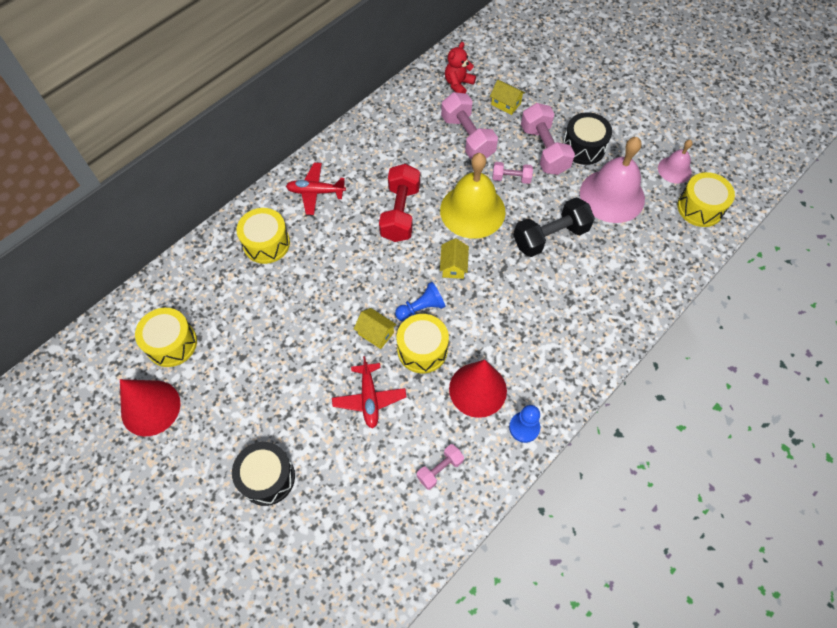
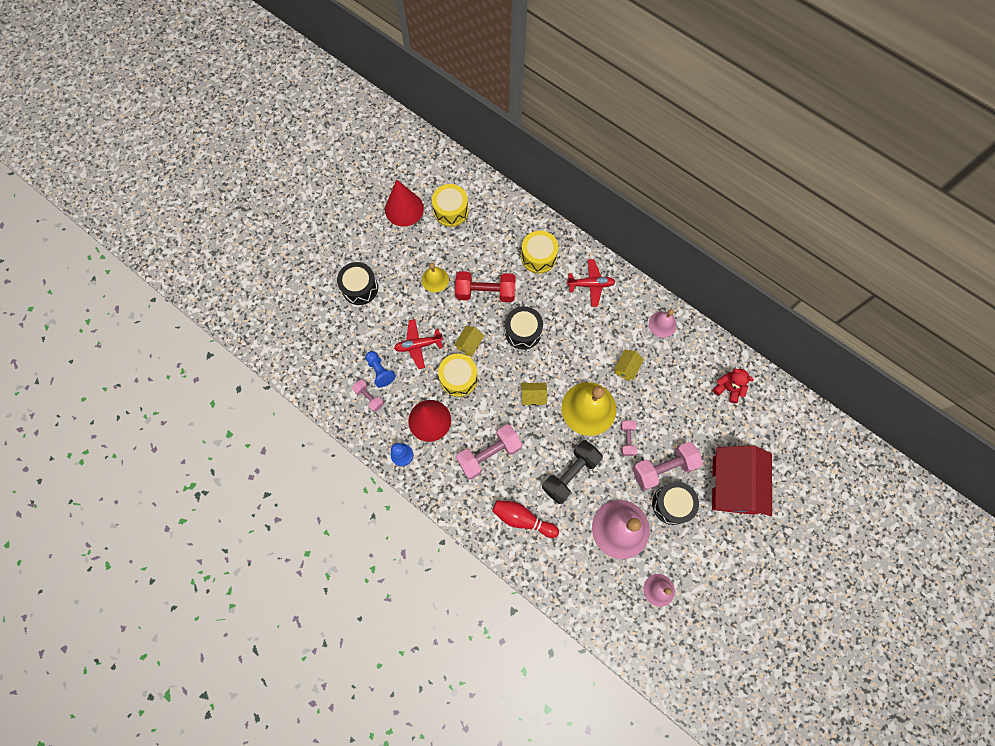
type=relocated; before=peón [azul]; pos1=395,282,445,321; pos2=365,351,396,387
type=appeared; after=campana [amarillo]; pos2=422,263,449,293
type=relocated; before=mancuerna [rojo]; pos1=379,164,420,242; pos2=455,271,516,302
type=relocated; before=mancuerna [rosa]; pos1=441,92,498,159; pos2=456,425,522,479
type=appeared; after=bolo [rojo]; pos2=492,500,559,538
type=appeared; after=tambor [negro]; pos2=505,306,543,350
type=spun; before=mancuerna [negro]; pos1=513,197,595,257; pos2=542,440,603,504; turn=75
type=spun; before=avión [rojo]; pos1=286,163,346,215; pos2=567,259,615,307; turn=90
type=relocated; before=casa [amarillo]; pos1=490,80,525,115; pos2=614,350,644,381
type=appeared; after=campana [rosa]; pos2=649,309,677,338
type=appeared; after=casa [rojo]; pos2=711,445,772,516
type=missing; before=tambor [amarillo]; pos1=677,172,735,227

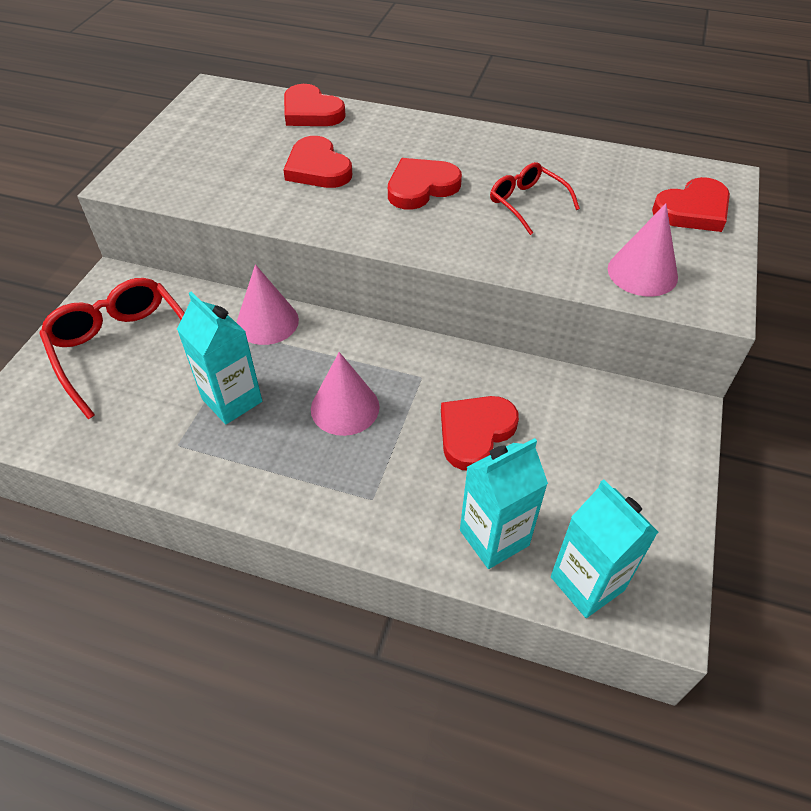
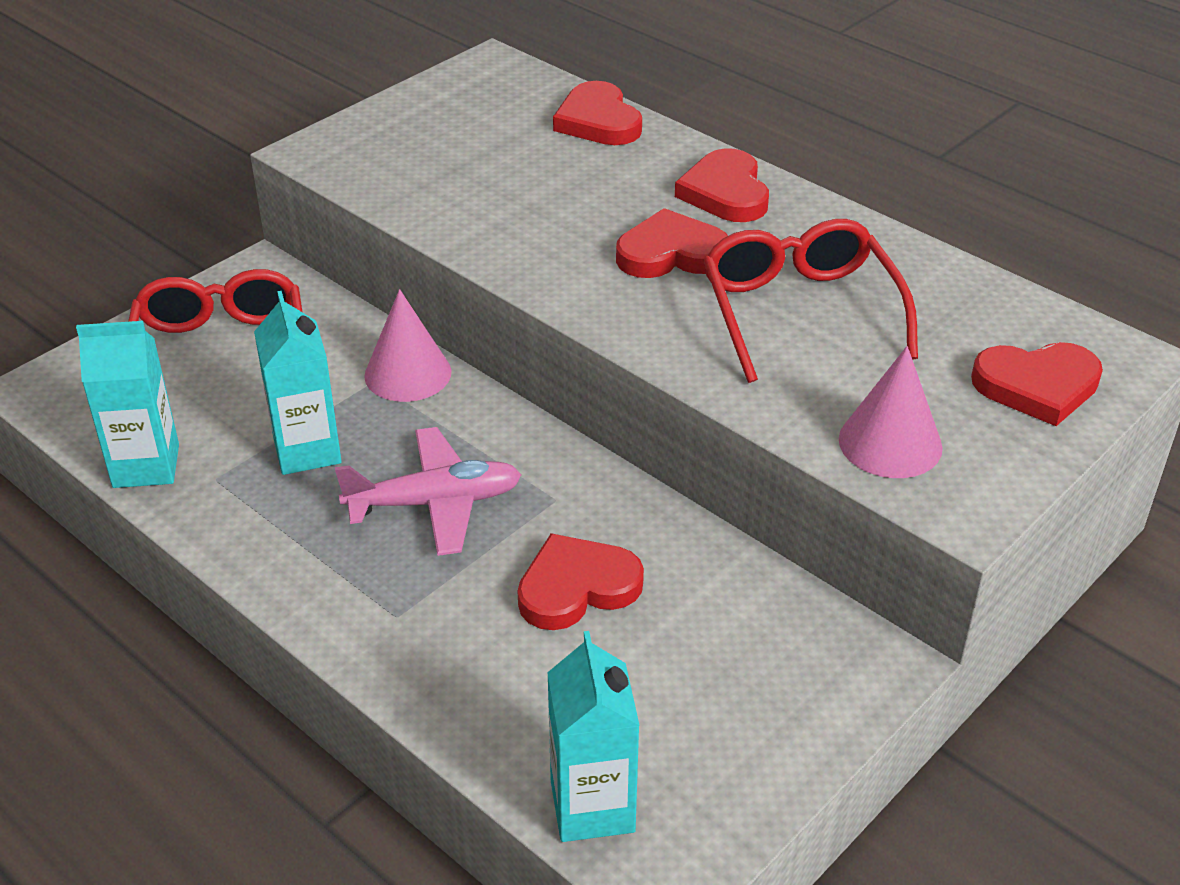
type=relocated; before=cartón de leche [turquesa]; pos1=460,438,548,569; pos2=76,321,179,488
type=exchanged; before=cono [rosa]; after=avión [rosa]; pos1=311,352,380,436; pos2=335,427,521,556
type=relocated; before=corazón [rojo]; pos1=283,136,352,188; pos2=675,148,769,222
type=size; before=gafas [rojo]; pos1=490,162,580,235; pos2=703,219,918,383; scale=1.72

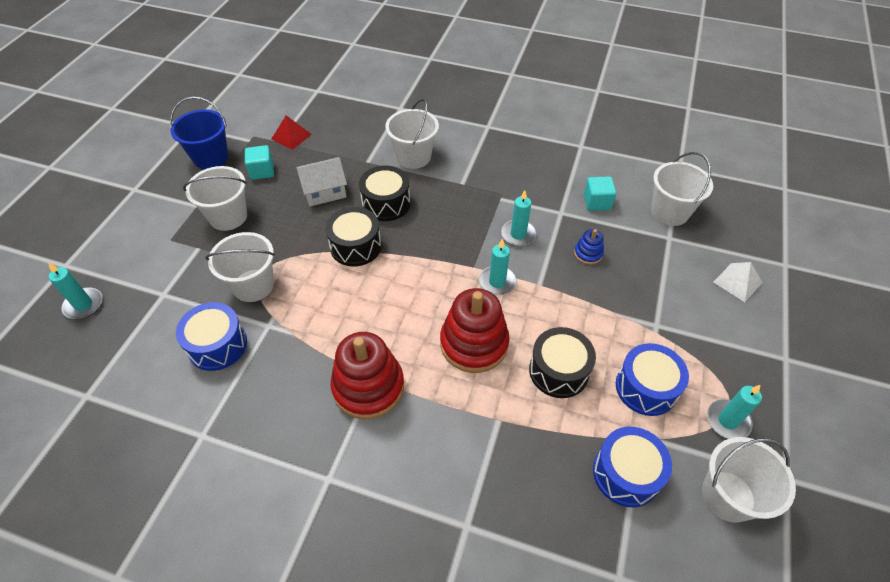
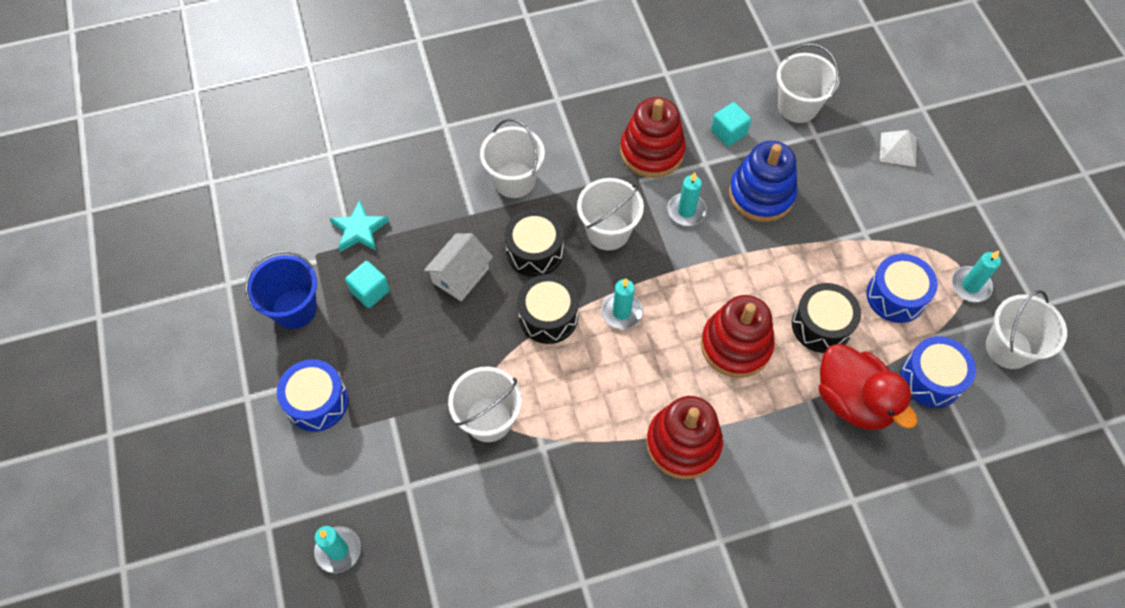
type=relocated; before=tambor [azul]; pos1=176,302,247,371; pos2=277,359,349,432
type=exchanged; before=pirámide [rojo]; after=estrella [turquesa]; pos1=271,115,312,150; pos2=329,200,389,252
type=relocated; before=balde [blanco]; pos1=183,166,247,231; pos2=577,178,644,251
type=relocated; before=vela [turquesa]; pos1=479,239,516,295; pos2=601,278,643,329
type=appeared; after=juguete apilable [rojo]; pos2=620,97,686,178
type=size; before=juguete apilable [azul]; pos1=574,229,604,265; pos2=729,141,797,222; scale=2.14
type=appeared; after=pato [rojo]; pos2=819,344,918,430

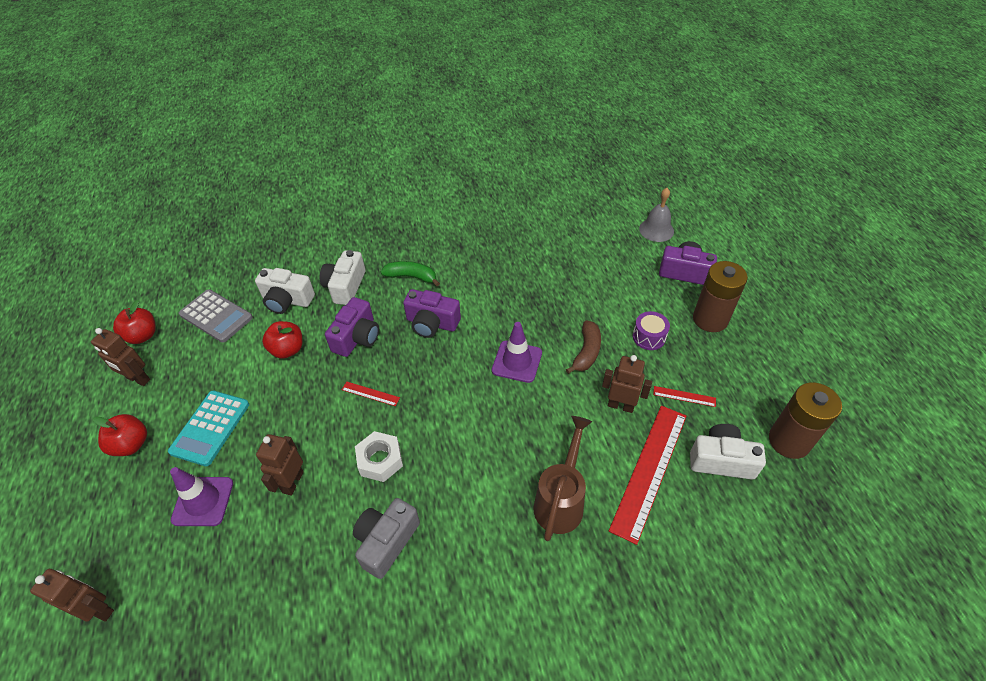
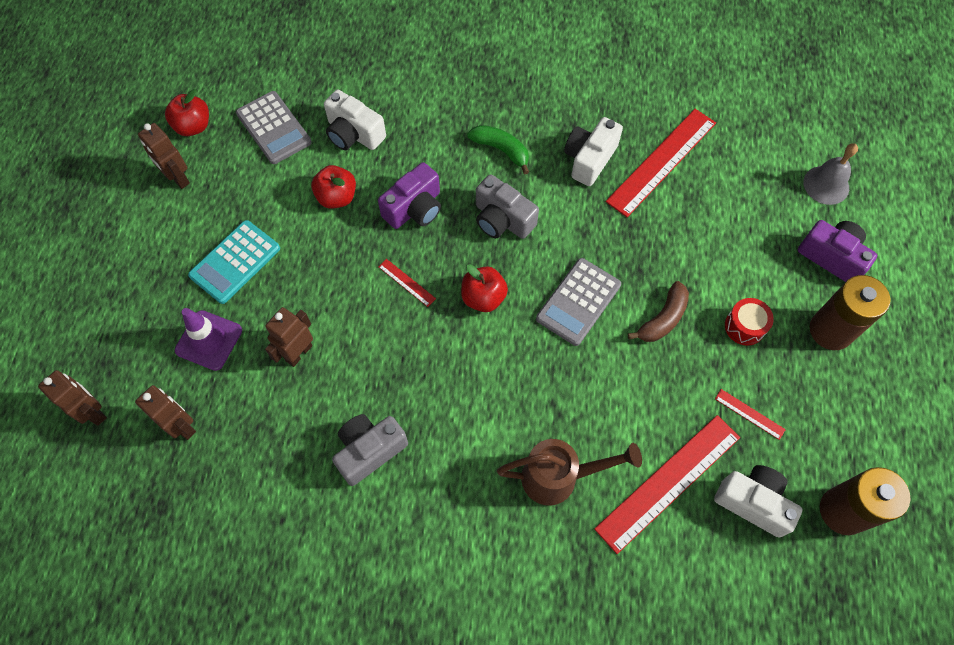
type=relocated; before=robot [marrón]; pos1=602,355,652,413; pos2=135,385,196,440
type=relocated; before=manzana [rojo]; pos1=93,414,147,456; pos2=461,265,508,312
type=colour; before=cámara [morado]; after=cámara [gris]; pos1=403,289,461,338; pos2=476,174,539,239
type=spun; before=regadera [marrón]; pos1=533,416,592,541; pos2=497,439,642,505; turn=45
type=exchanged; before=cono de tráfico [morado]; after=calculadora [gris]; pos1=492,322,542,383; pos2=536,258,621,346
type=relocated; before=cámara [blanco]; pos1=320,250,365,305; pos2=564,117,623,186
type=appeared; after=regla [rojo]; pos2=606,109,716,217
type=colour; before=tambor [morado]; after=tambor [rojo]; pos1=633,311,670,350; pos2=725,298,774,346
type=missing; before=tuerca [blanco]; pos1=355,431,403,482

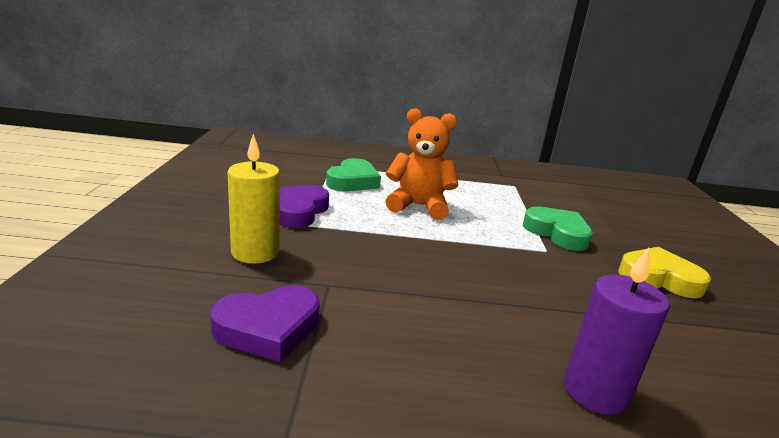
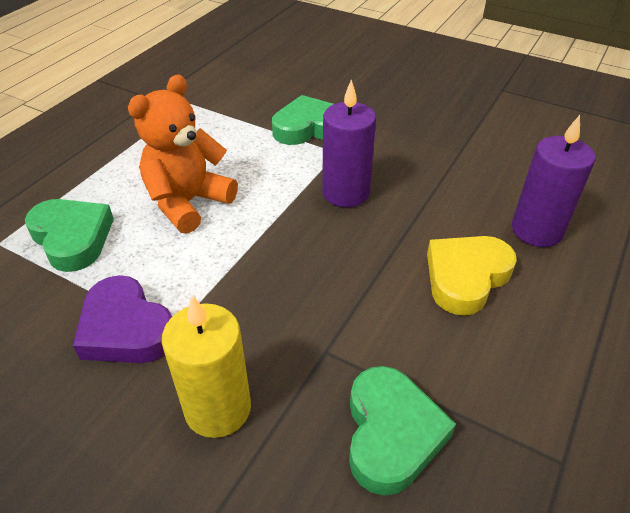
type=appeared; after=vela [morado]; pos2=322,79,376,207
type=colour; before=corazón [morado]; after=corazón [verde]; pos1=210,285,320,362; pos2=349,366,456,496
type=relocated; before=corazón [amarillo]; pos1=618,247,711,298; pos2=427,236,517,316

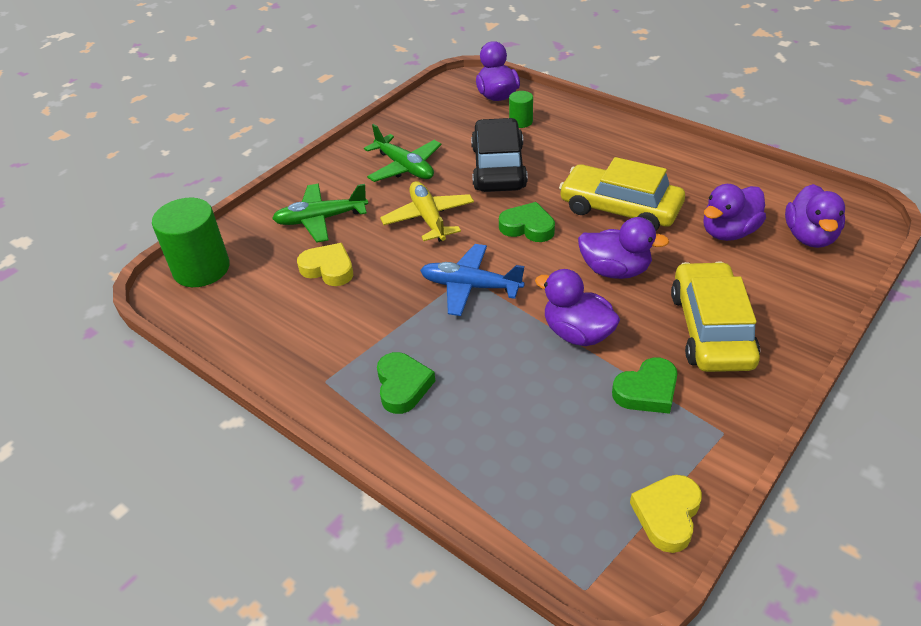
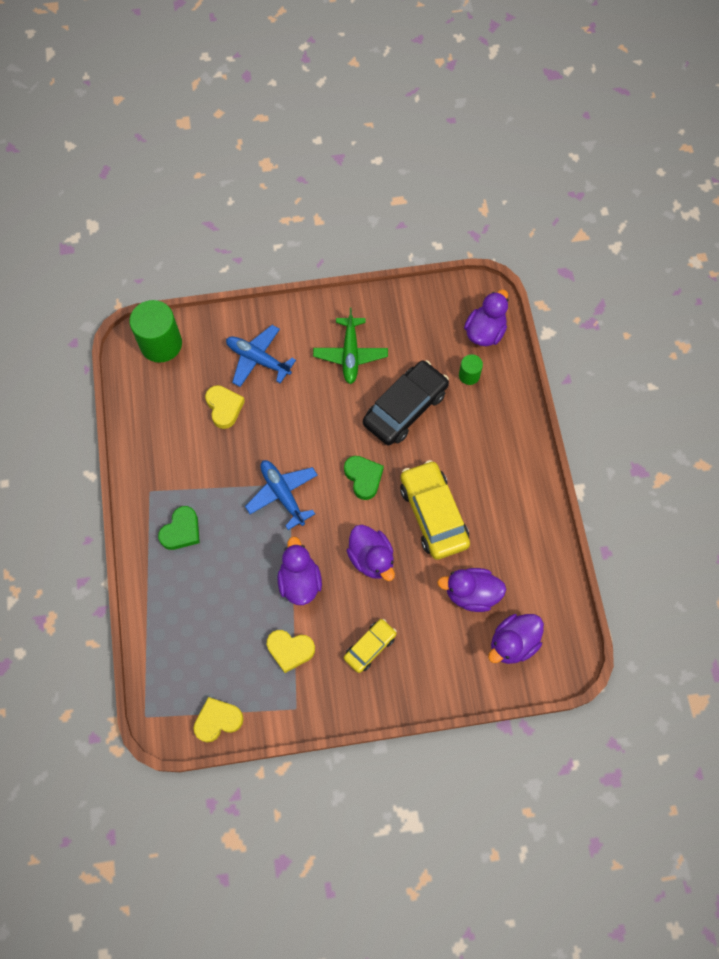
type=colour; before=avión [verde]; after=avión [azul]; pos1=272,184,368,243; pos2=226,325,296,387
type=colour; before=corazón [verde]; after=corazón [amarillo]; pos1=612,357,678,414; pos2=267,630,315,673
type=size; before=coche [amarillo]; pos1=671,261,760,372; pos2=344,619,397,673; scale=0.56
type=missing; before=avión [amarillo]; pos1=380,181,474,242

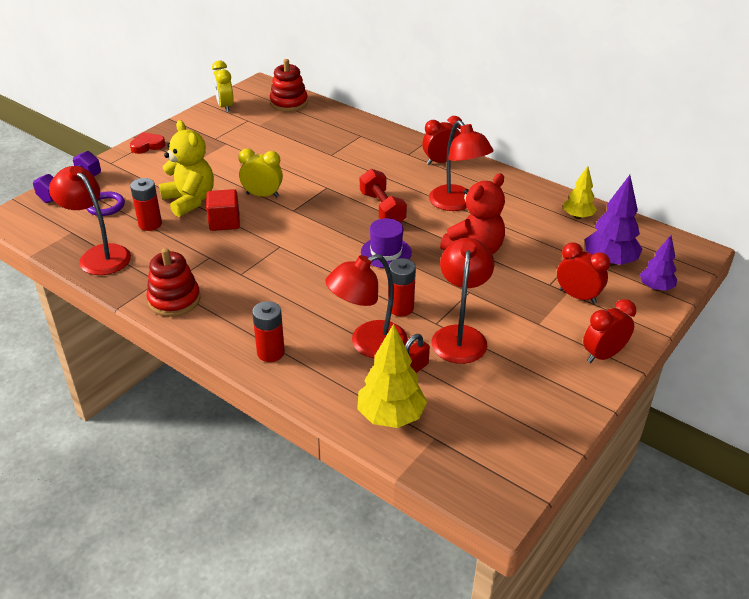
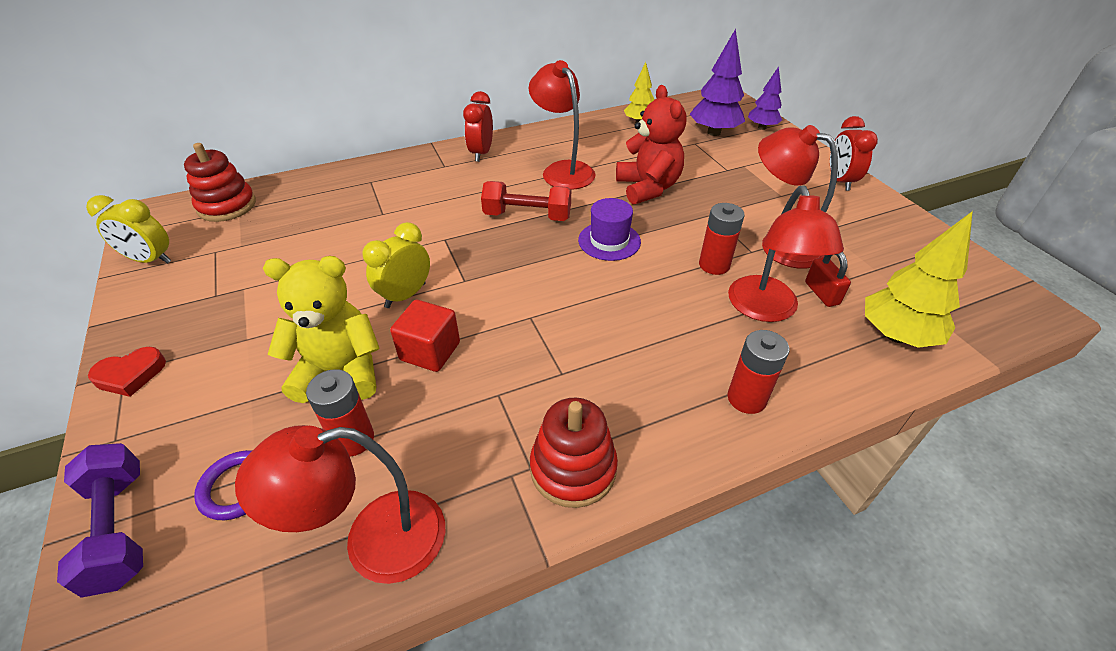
type=spun; before=corazón [rojo]; pos1=130,132,165,154; pos2=88,347,166,397; turn=-120
type=spun; before=lámpara [rojo]; pos1=429,120,493,211; pos2=529,60,596,190; turn=-120
type=missing; before=despertador [rojo]; pos1=557,242,610,304

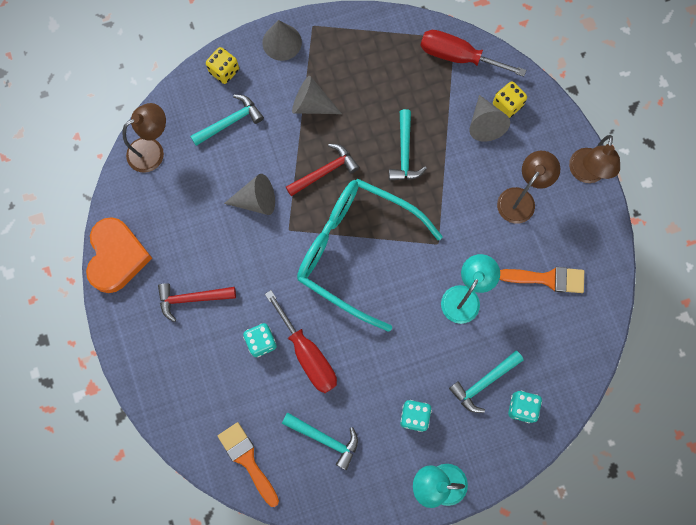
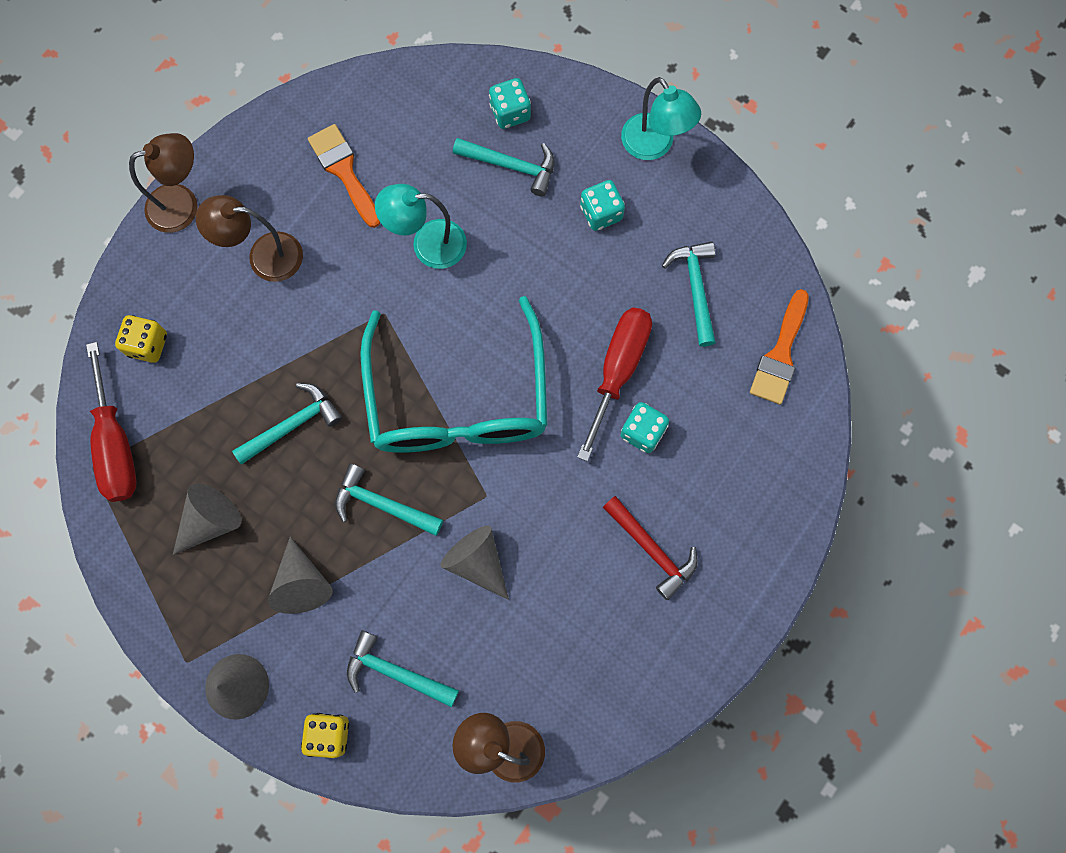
type=relocated; before=cono [gris]; pos1=469,95,510,142; pos2=173,484,241,555
type=colour; before=martillo [rojo]; after=martillo [turquesa]; pos1=286,144,359,196; pos2=335,463,443,536
type=missing; before=corazón [naranja]; pos1=86,217,152,293

